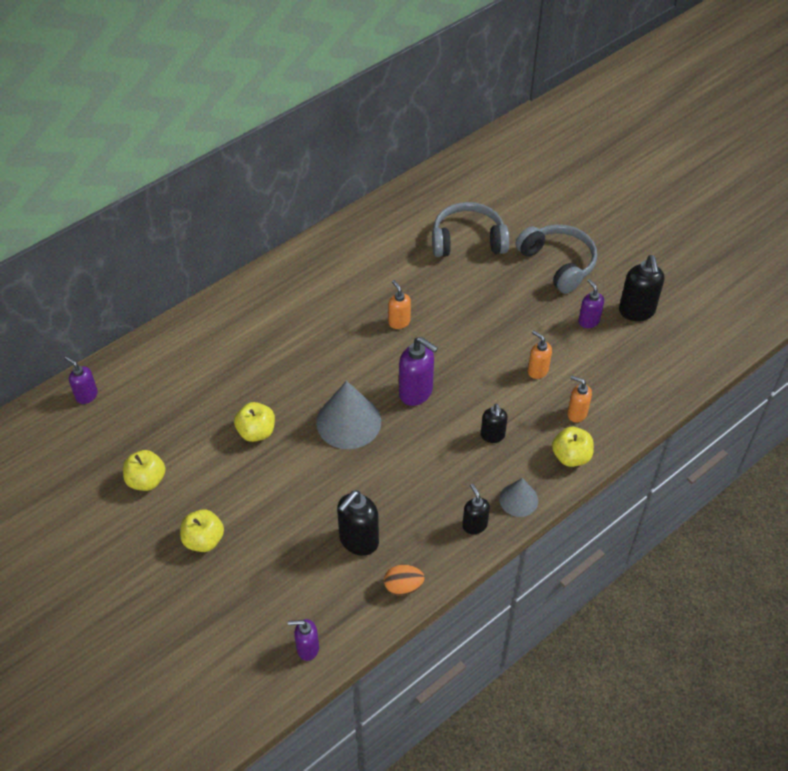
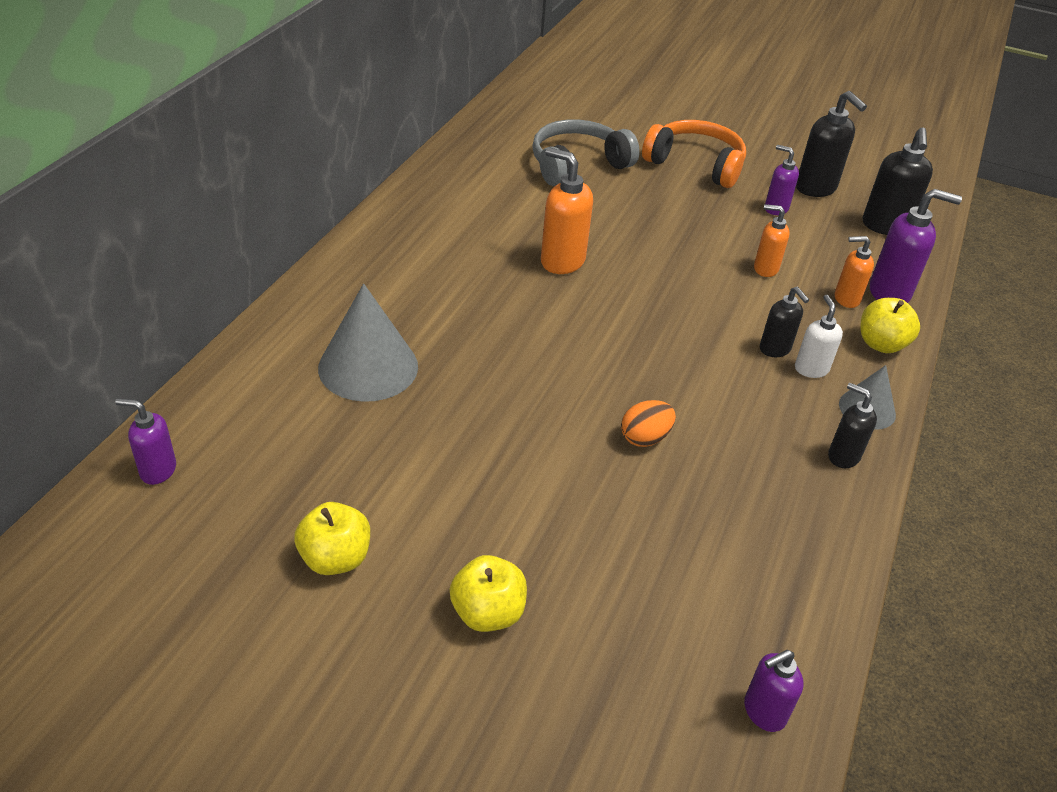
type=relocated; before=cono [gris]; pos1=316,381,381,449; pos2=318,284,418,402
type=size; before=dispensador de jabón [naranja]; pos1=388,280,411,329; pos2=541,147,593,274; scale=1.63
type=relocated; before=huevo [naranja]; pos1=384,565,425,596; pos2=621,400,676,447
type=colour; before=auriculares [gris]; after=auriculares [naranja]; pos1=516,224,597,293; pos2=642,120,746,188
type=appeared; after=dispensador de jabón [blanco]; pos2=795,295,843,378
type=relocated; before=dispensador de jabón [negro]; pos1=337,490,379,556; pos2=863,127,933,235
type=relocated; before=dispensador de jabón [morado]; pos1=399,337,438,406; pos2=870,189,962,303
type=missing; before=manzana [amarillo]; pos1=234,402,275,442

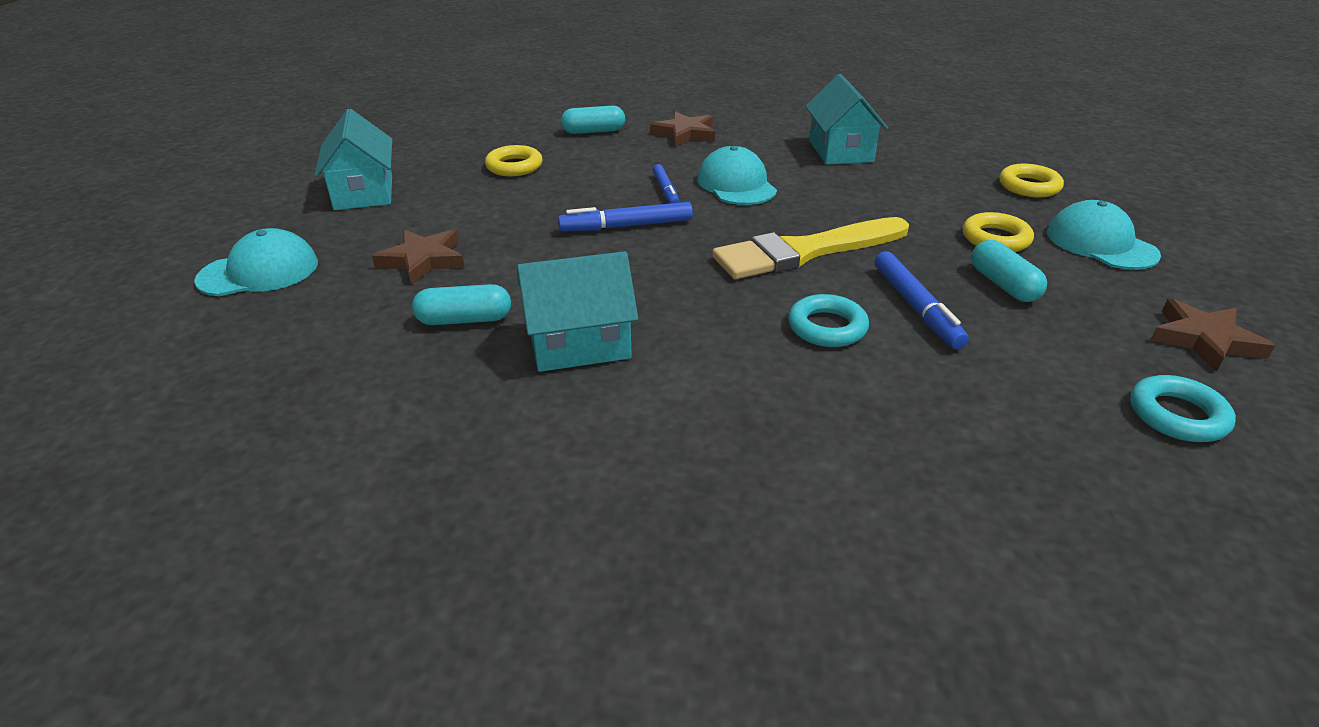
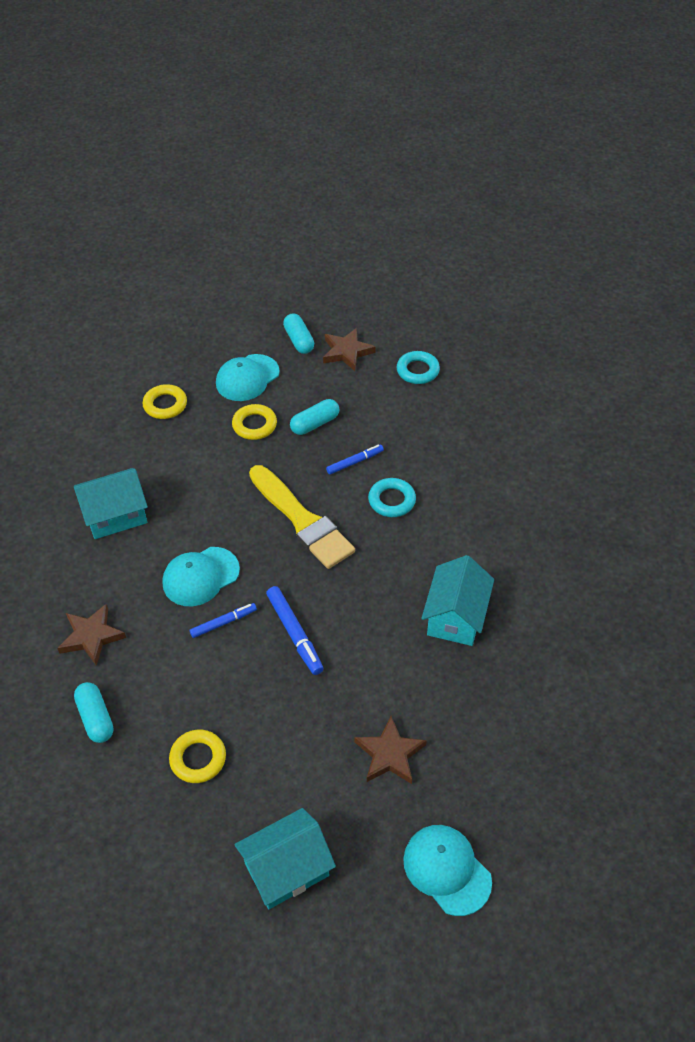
type=relocated; before=cápsula [turquesa]; pos1=412,284,511,325; pos2=283,313,314,354
type=size; before=rotulador [azul]; pos1=875,251,969,349; pos2=326,445,384,475; scale=0.66
type=spun; before=casa [turquesa]; pos1=517,251,638,372; pos2=421,555,494,646; turn=45

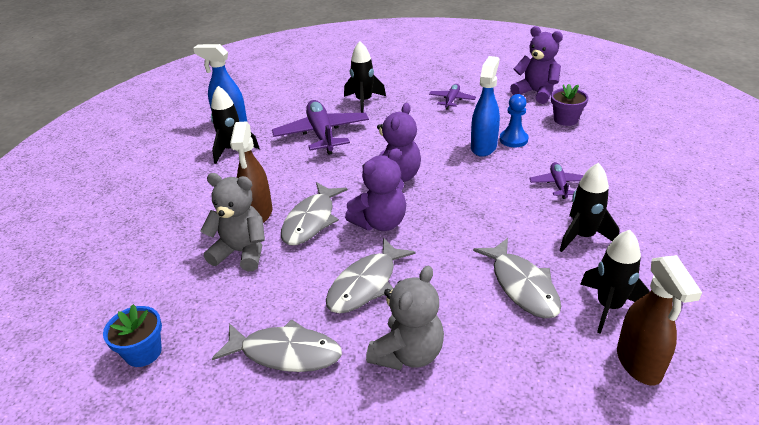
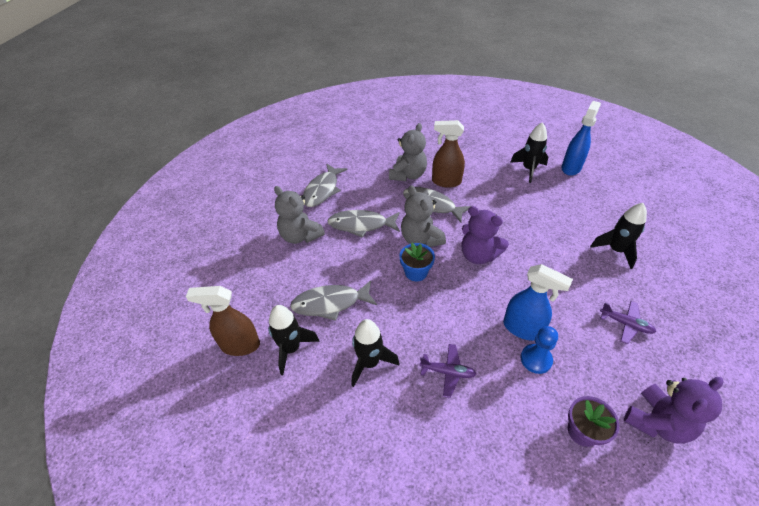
type=spun; before=pez [gris]; pos1=326,238,416,313; pos2=327,210,400,238; turn=-45
type=relocated; before=maceta [azul]; pos1=103,304,162,367; pos2=399,243,435,281
type=colour; before=osito [morado]; after=osito [gris]; pos1=345,148,406,231; pos2=401,185,446,247
type=missing; before=avión [morado]; pos1=272,100,369,155

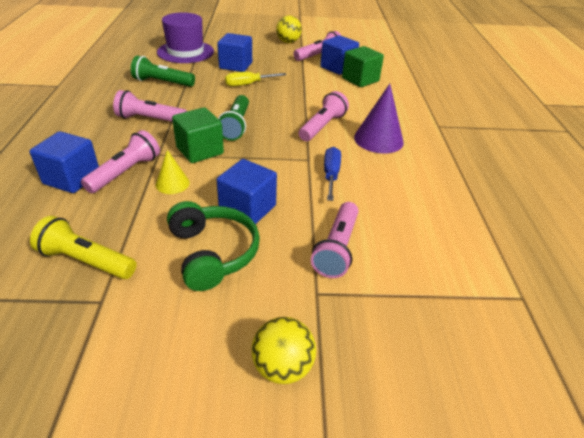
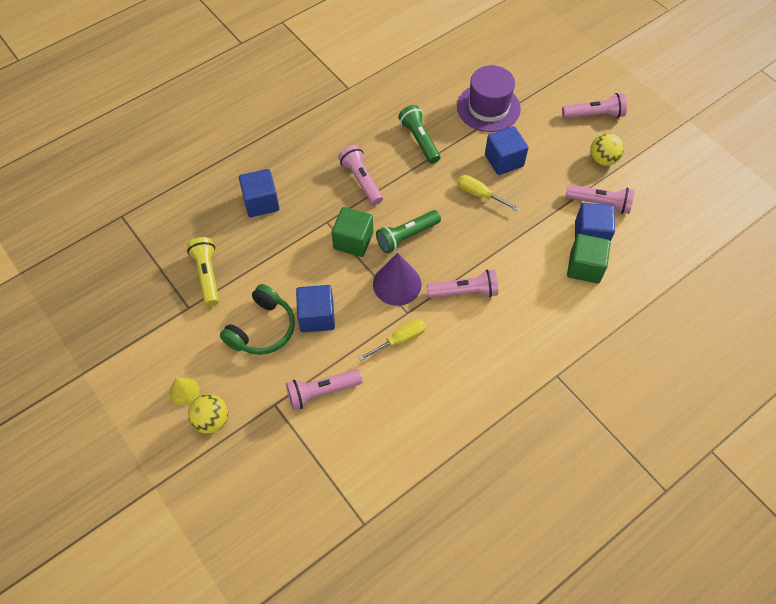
type=relocated; before=cono [amarillo]; pos1=156,150,190,194; pos2=170,378,200,406
type=colour; before=destornillador [azul]; after=destornillador [amarillo]; pos1=324,147,341,201; pos2=359,319,426,361
type=relocated; before=cono [morado]; pos1=354,84,404,154; pos2=373,253,422,306
type=relocated; before=lámpara de mano [rosa]; pos1=81,130,160,193; pos2=562,93,627,119

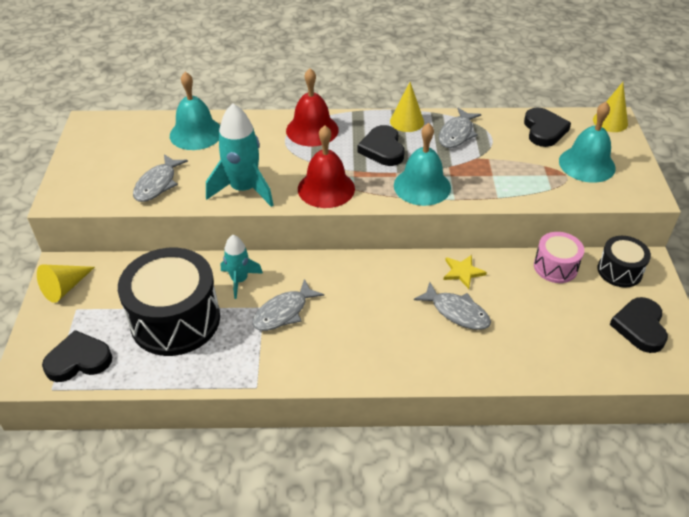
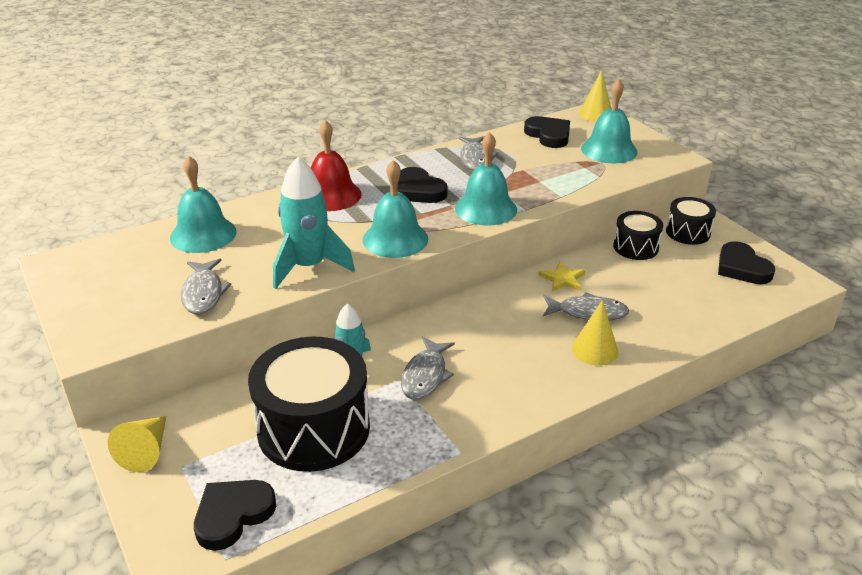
type=colour; before=campana [rojo]; after=campana [turquesa]; pos1=298,125,355,208; pos2=363,160,428,258
type=relocated; before=cono [amarillo]; pos1=390,82,424,132; pos2=572,300,618,366
type=colour; before=tambor [rosa]; after=tambor [negro]; pos1=534,232,584,283; pos2=613,211,663,260

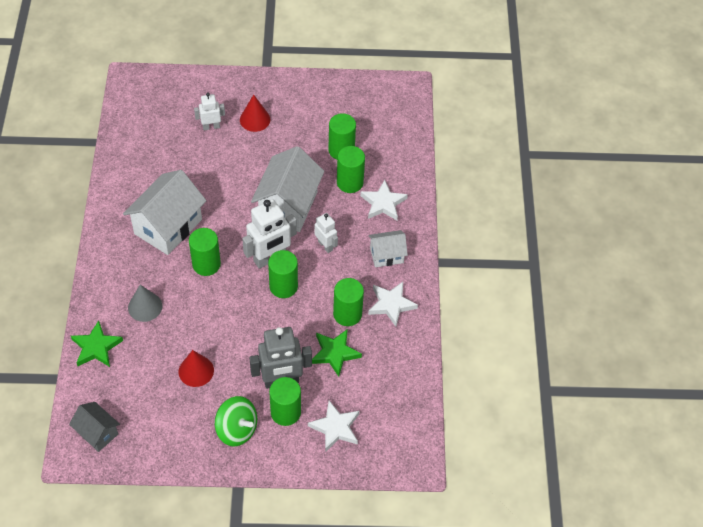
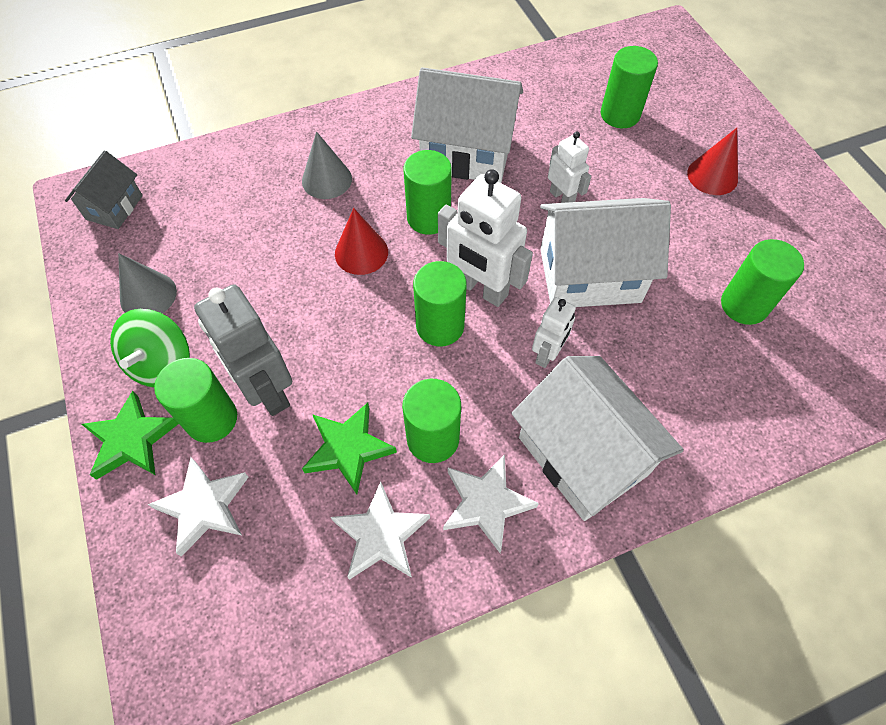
type=relocated; before=estrella [verde]; pos1=71,320,123,367; pos2=81,391,179,480
type=appeared; after=cono [gris]; pos2=118,253,177,313
type=relocated; before=estrella [blanco]; pos1=360,180,408,220; pos2=331,481,430,580
type=relocated; before=cono [rojo]; pos1=179,350,214,387; pos2=335,208,388,275
type=size; before=casa [blanco]; pos1=368,230,408,267; pos2=511,356,684,521; scale=1.84
type=relocated; before=robot [blanco]; pos1=194,92,225,130; pos2=548,132,591,203
type=relocated; before=cilindro [verde]; pos1=337,146,365,193; pos2=601,46,658,128

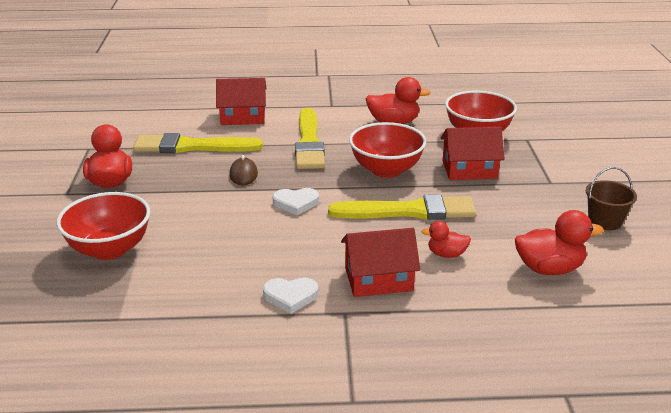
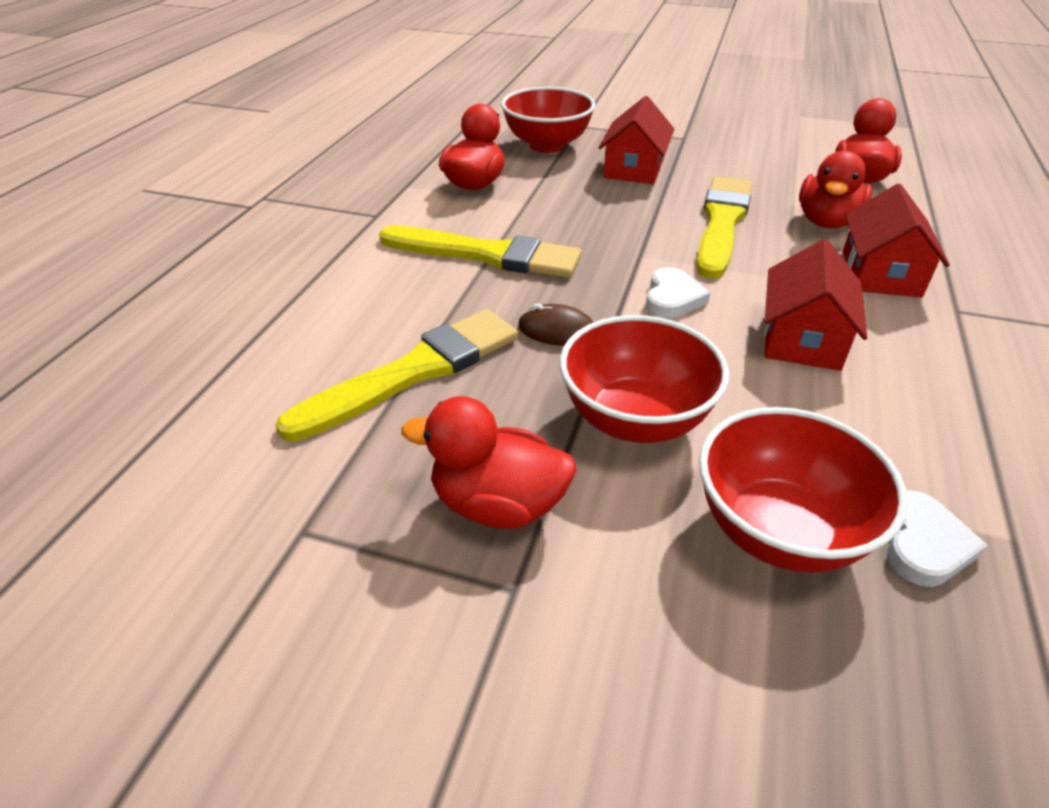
type=spun; before=pincel [amarillo]; pos1=133,133,263,153; pos2=276,309,518,442; turn=-150
type=relocated; before=cuenco [rojo]; pos1=349,122,426,178; pos2=560,315,729,443
type=relocated; before=casa [rojo]; pos1=216,78,266,125; pos2=764,239,867,371
type=size; before=pato [rojo]; pos1=421,221,471,258; pos2=799,151,872,228; scale=1.71
type=relocated; before=corazón [blanco]; pos1=263,278,319,314; pos2=887,490,988,587
type=missing; before=balde [marrón]; pos1=586,167,637,230

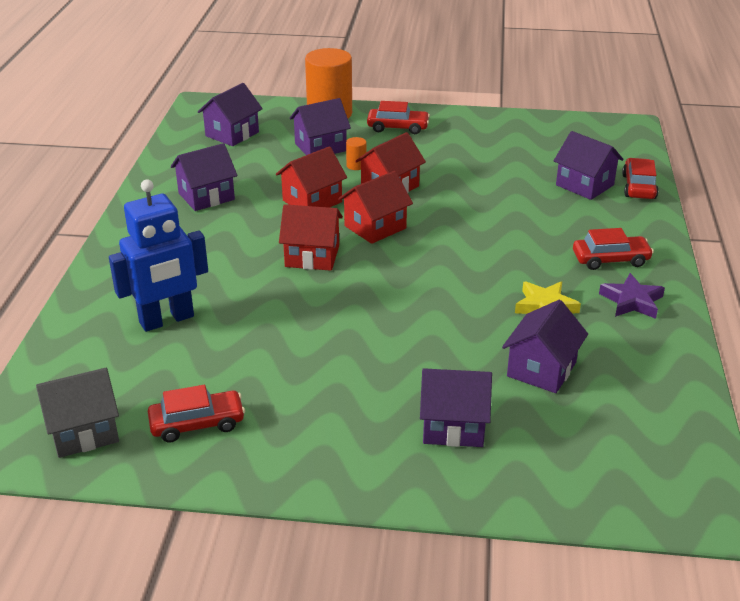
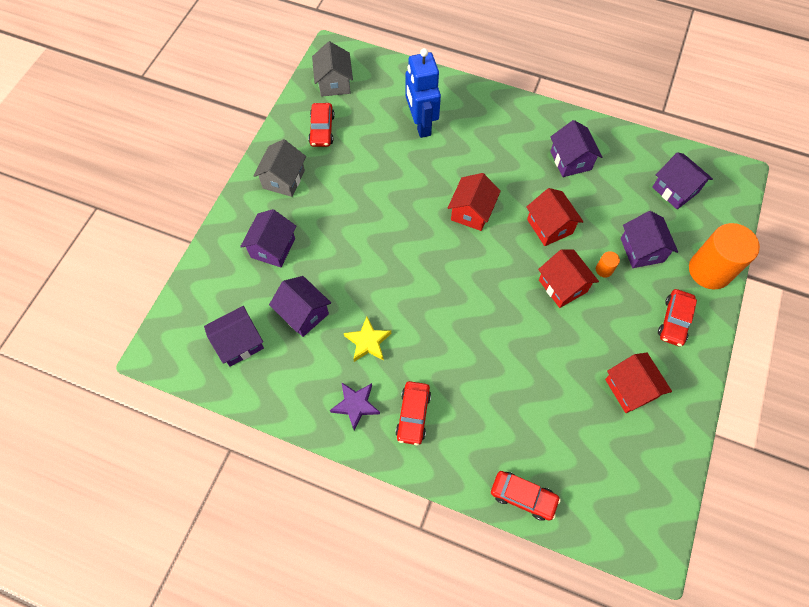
type=relocated; before=casa [morado]; pos1=554,131,623,200; pos2=204,306,264,367
type=appeared; after=casa [gris]; pos2=253,139,306,197
type=relocated; before=casa [rojo]; pos1=338,171,413,244; pos2=605,353,672,413

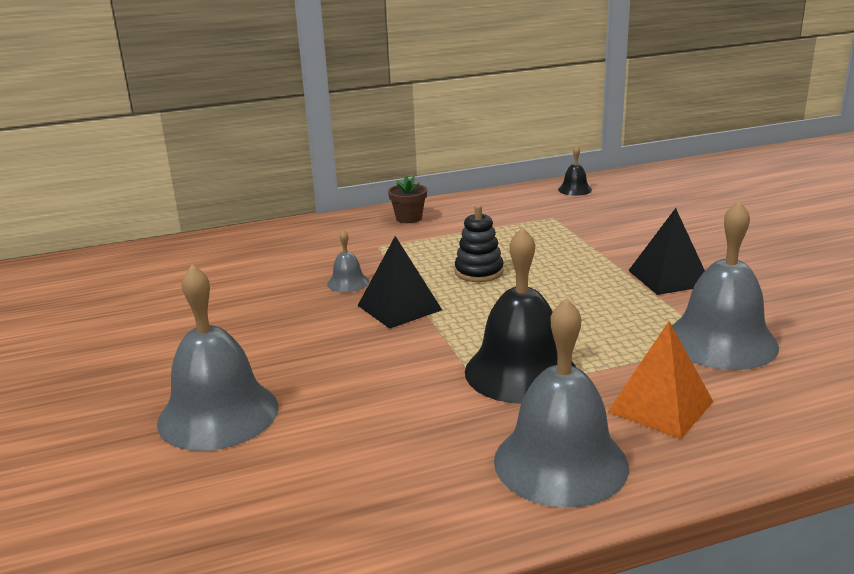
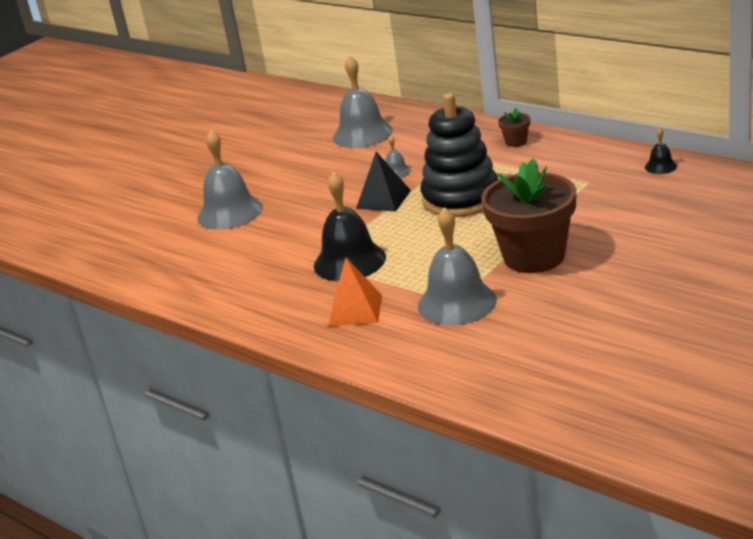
type=relocated; before=campana [gris]; pos1=494,298,629,508; pos2=333,56,393,148
type=size; before=juguete apilable [negro]; pos1=455,205,504,282; pos2=421,93,498,217; scale=2.1
type=exchanged; before=pirámide [negro]; after=maceta [marrón]; pos1=628,208,705,295; pos2=481,158,577,273

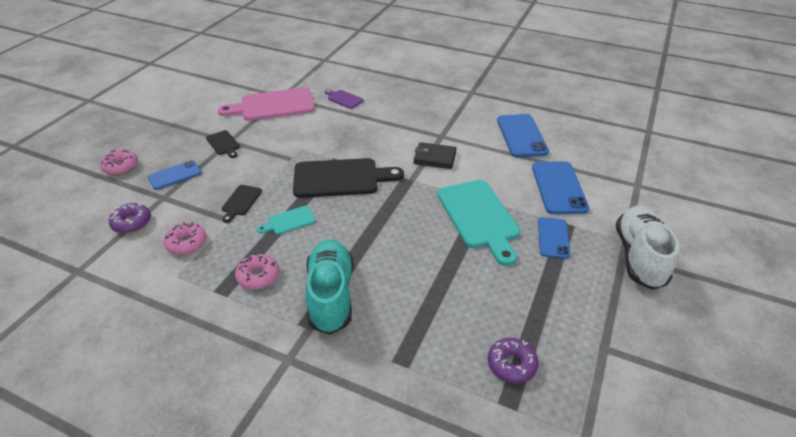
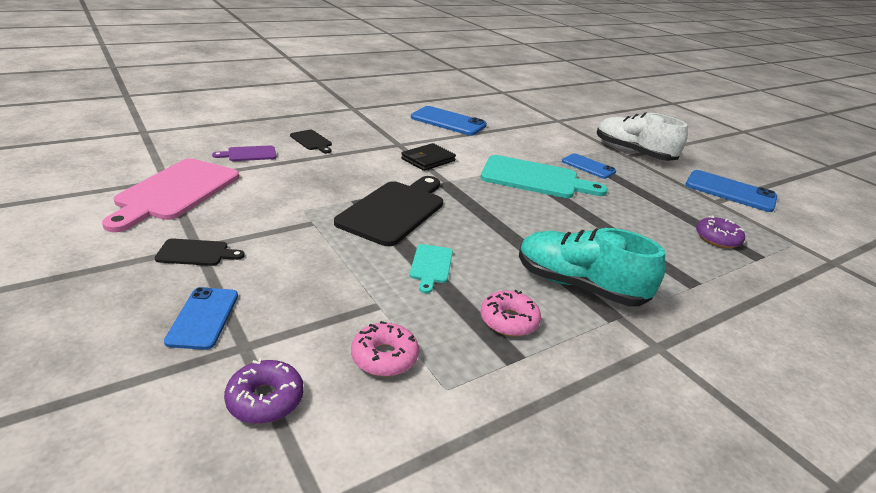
type=relocated; before=tabla de cortar [negro]; pos1=222,185,262,223; pos2=290,130,332,153
type=relocated; before=móvil [azul]; pos1=532,161,589,214; pos2=685,170,778,212
type=missing; before=rosquilla [rosa]; pos1=100,150,138,175

